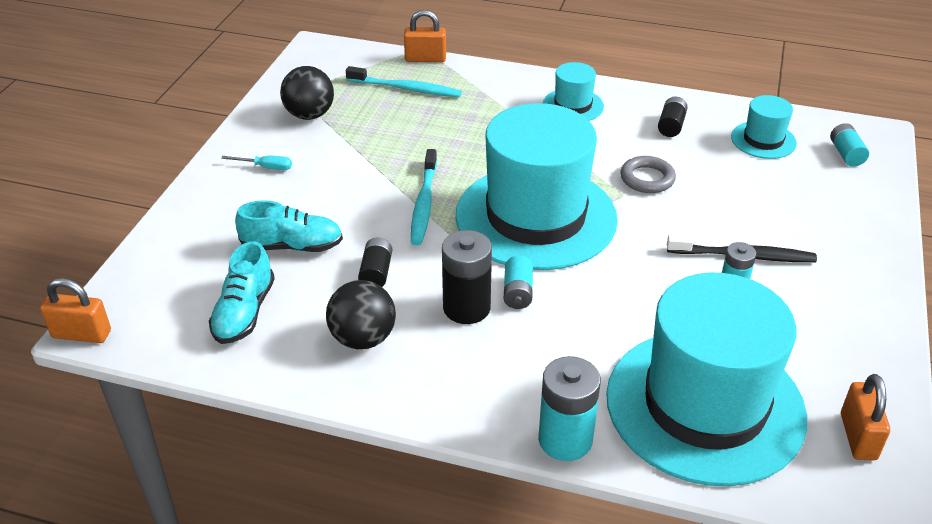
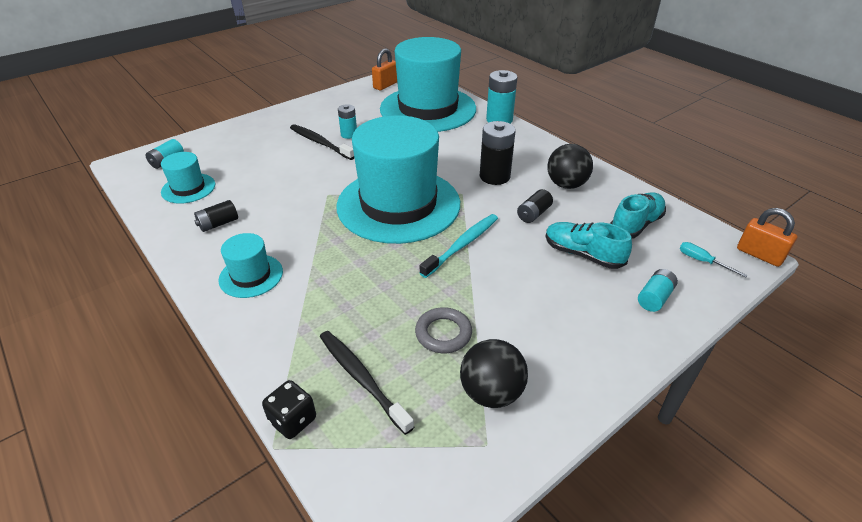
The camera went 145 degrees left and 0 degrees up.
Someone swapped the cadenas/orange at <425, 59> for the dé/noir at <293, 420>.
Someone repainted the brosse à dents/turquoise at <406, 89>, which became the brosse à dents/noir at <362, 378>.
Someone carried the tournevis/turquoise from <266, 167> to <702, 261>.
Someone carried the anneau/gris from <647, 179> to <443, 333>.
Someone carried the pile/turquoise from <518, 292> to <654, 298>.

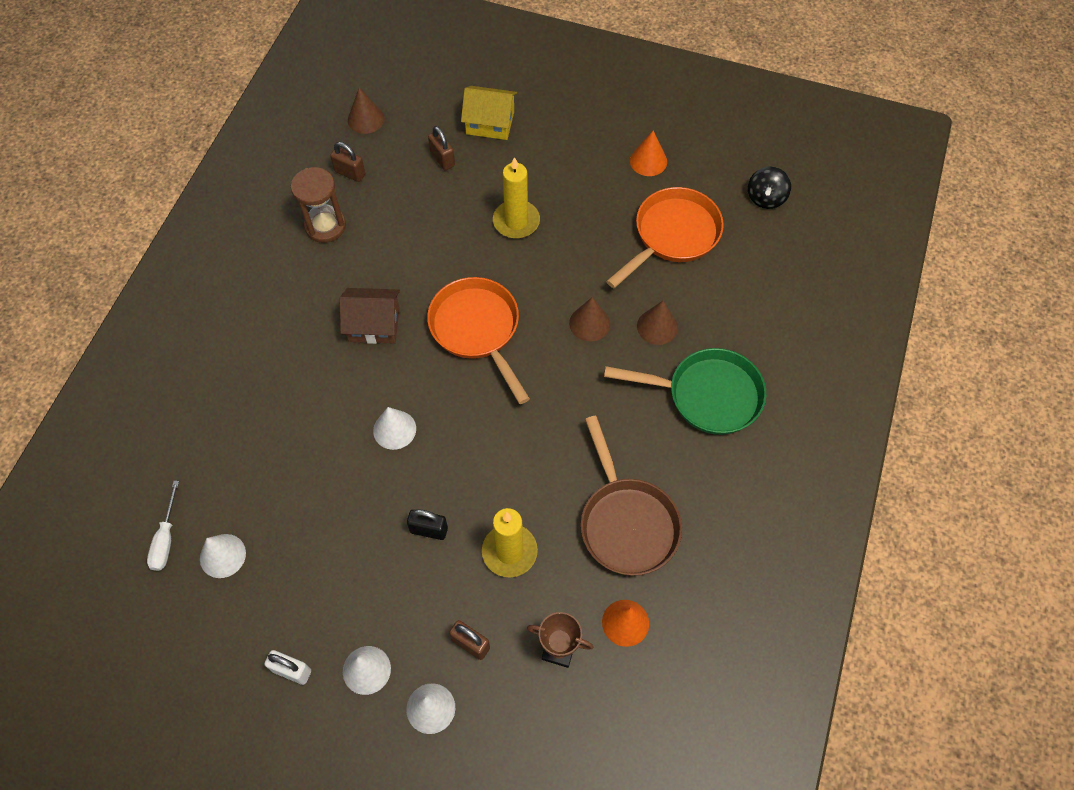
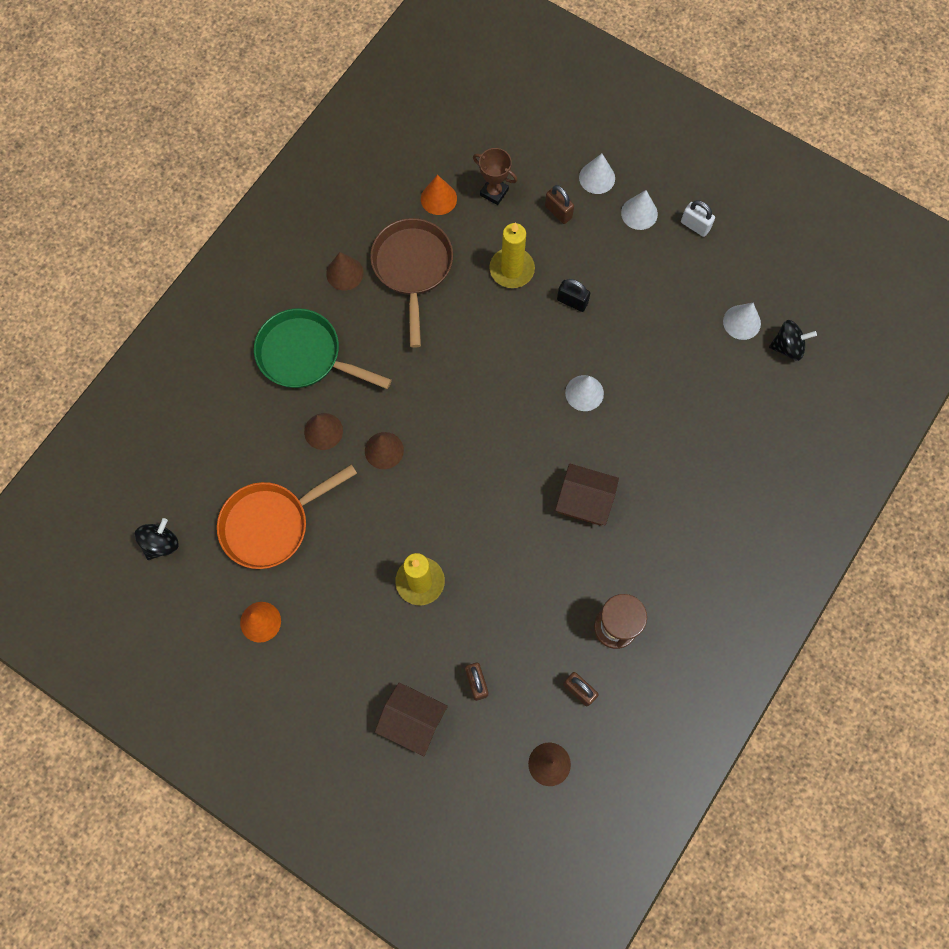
The camera went 165 degrees left and 10 degrees up.
Someone repainted the maison/jaune at <490, 123>, which became the maison/marron at <412, 720>.
Someone took away the poêle/orange at <477, 329>.
Someone swapped the tournevis/blanc at <166, 539> for the toupie/noir at <787, 347>.
Someone put down the cône/marron at <344, 273>.

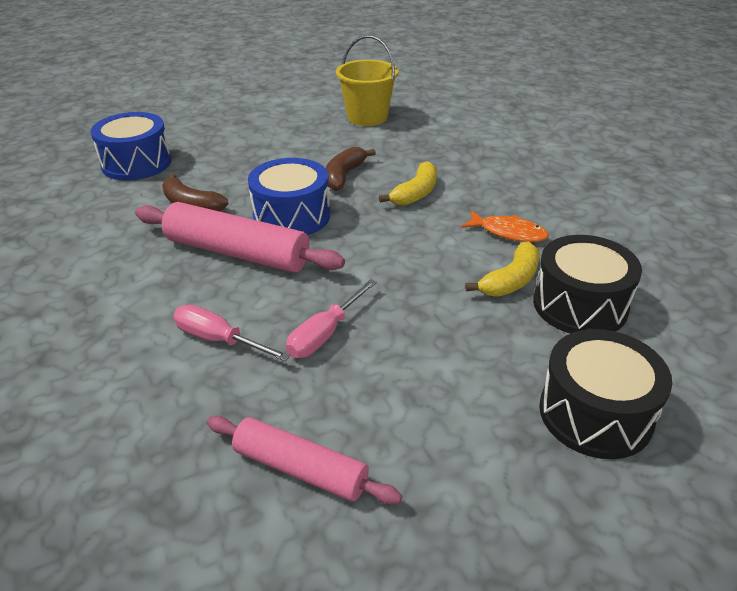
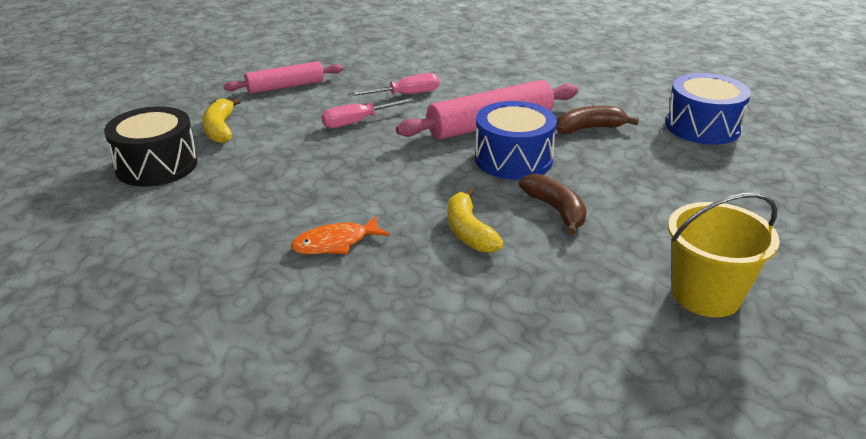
The camera went 130 degrees right and 5 degrees down.
Someone took away the tambour/noir at <580, 305>.
Someone carried the banane/jaune from <510, 280> to <220, 129>.
Someone rotated the tournevis/rose at <325, 334> by 105 degrees counterclockwise.

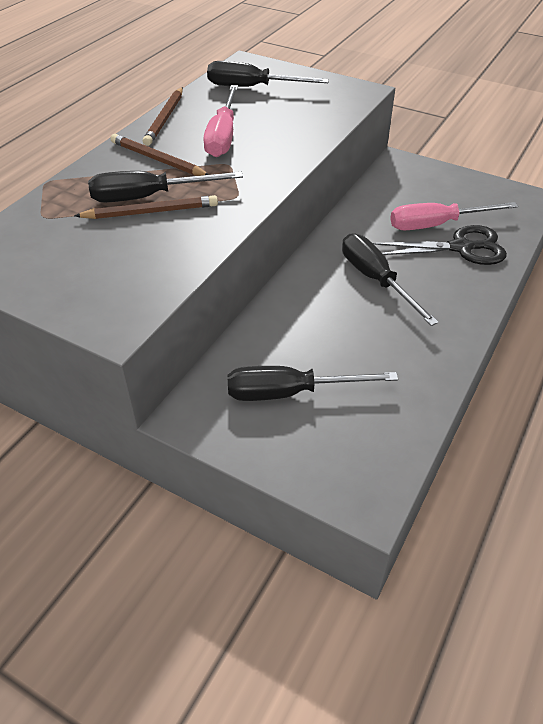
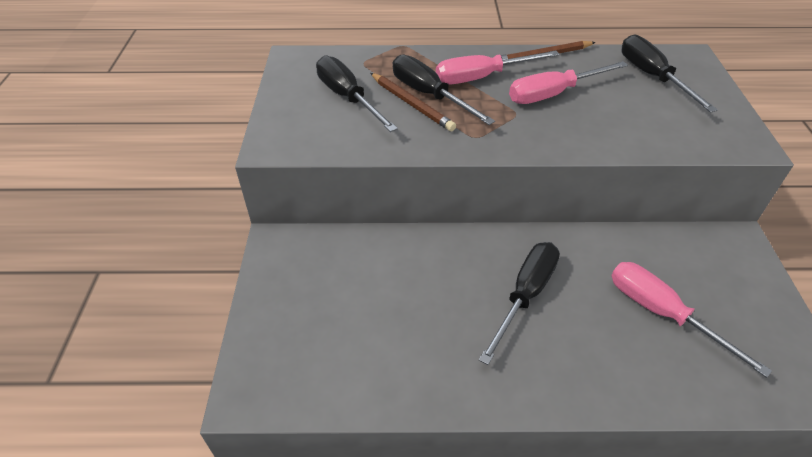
The camera went 60 degrees right and 0 degrees up.
Someone swapped the crayon/marron at <157, 160> for the tournevis/rose at <481, 77>.
Someone took away the ciseaux/noir at <461, 248>.
Someone carried the tournevis/noir from <290, 392> to <348, 97>.

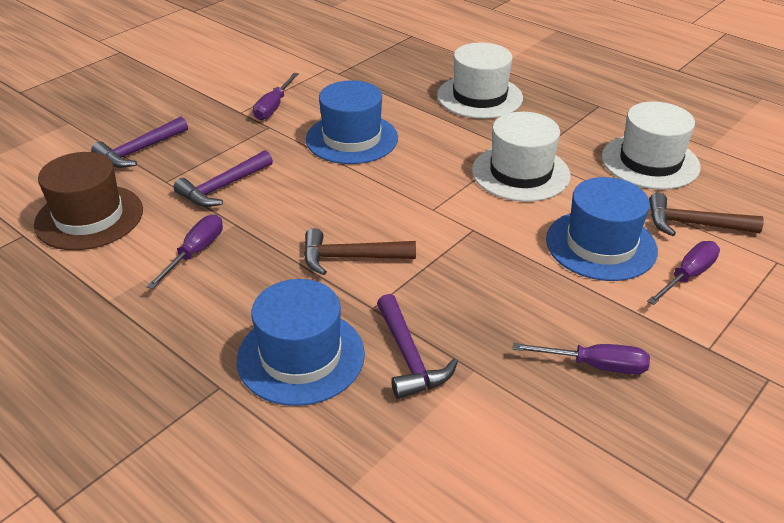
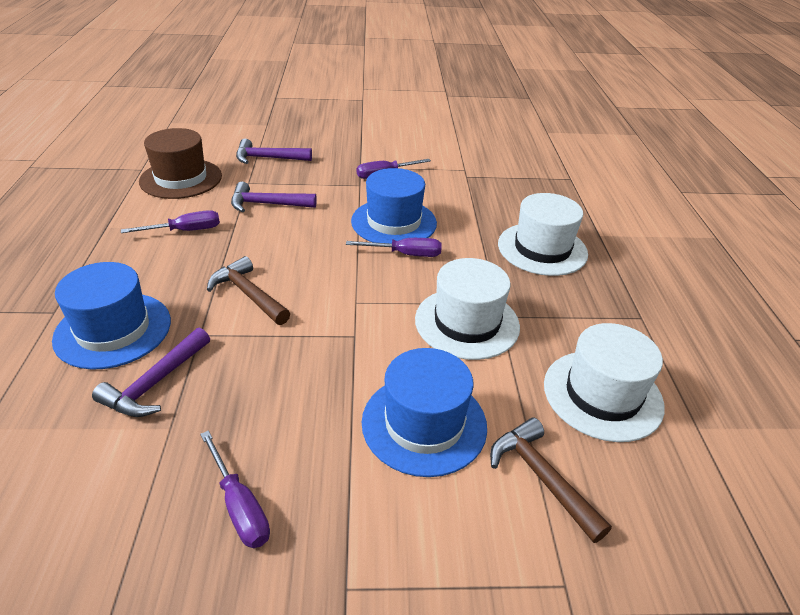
The camera went 45 degrees right and 0 degrees up.
Someone carried the tournevis/violet from <687, 276> to <405, 254>.

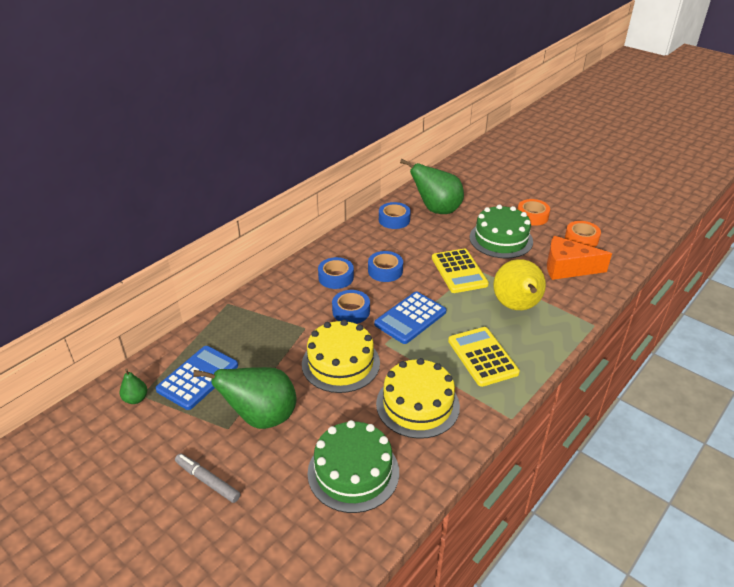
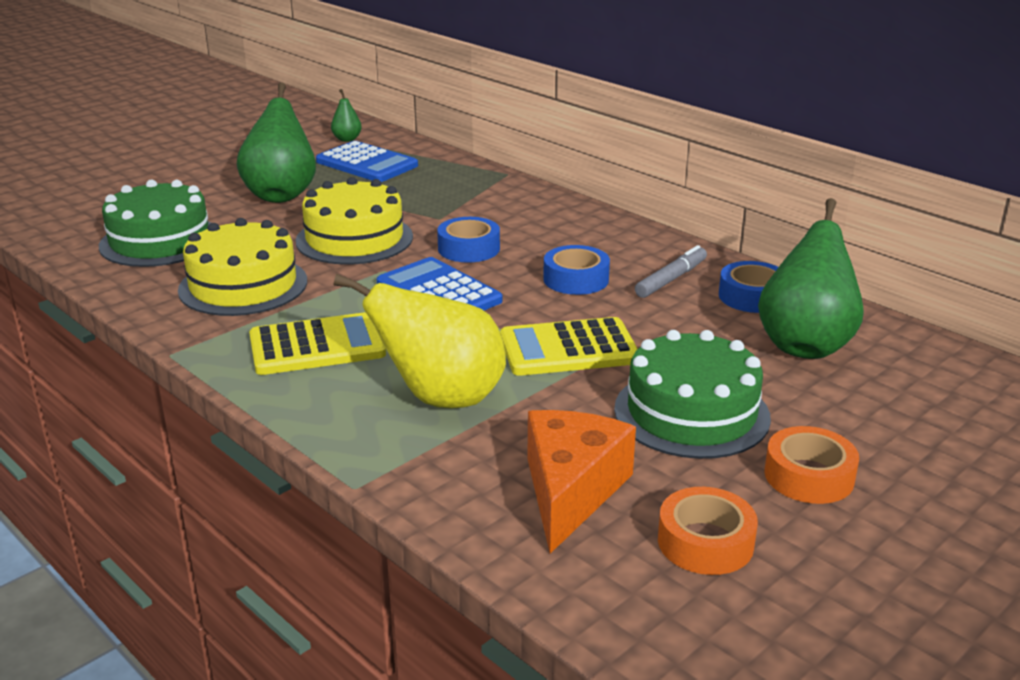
The camera went 95 degrees right and 10 degrees down.
Someone took away the ruban adhésif/bleu at <336, 277>.
Someone carried the feutre/gris from <208, 481> to <670, 279>.

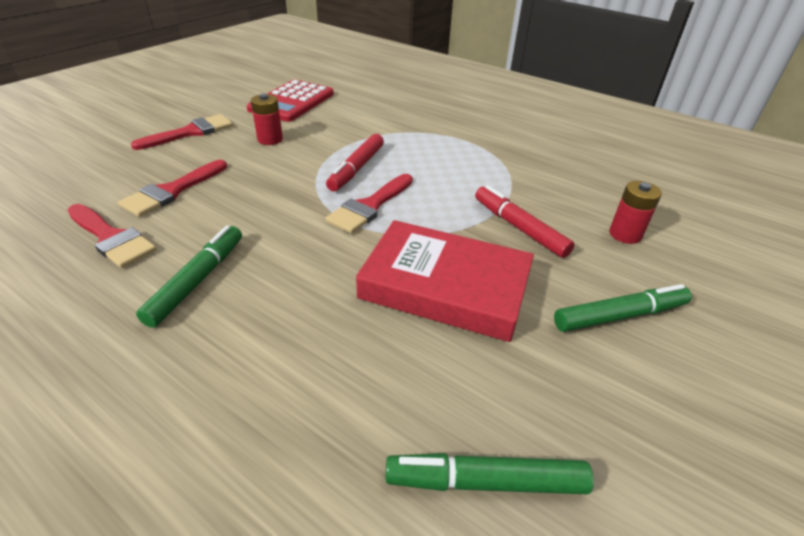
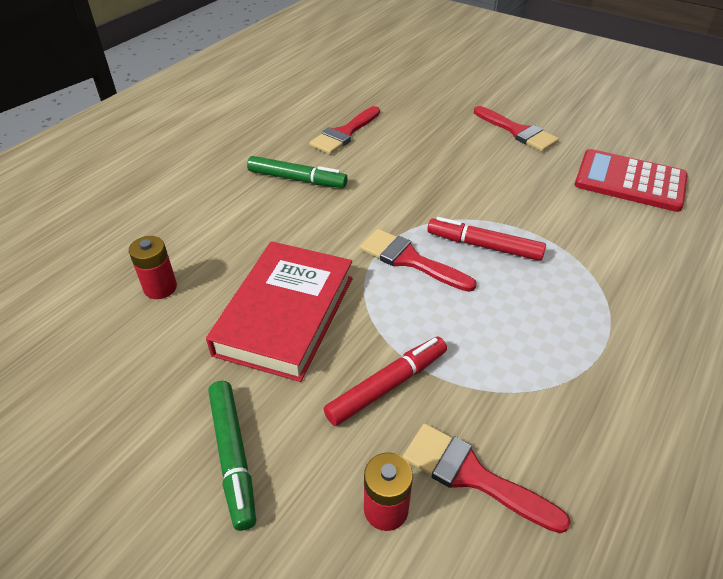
The camera went 90 degrees right and 5 degrees up.
Someone carried the pile/rouge from <270, 139> to <160, 287>.
Someone carried the pinceau/rouge from <172, 191> to <472, 475>.
Someone took away the feutre/vert at <486, 482>.

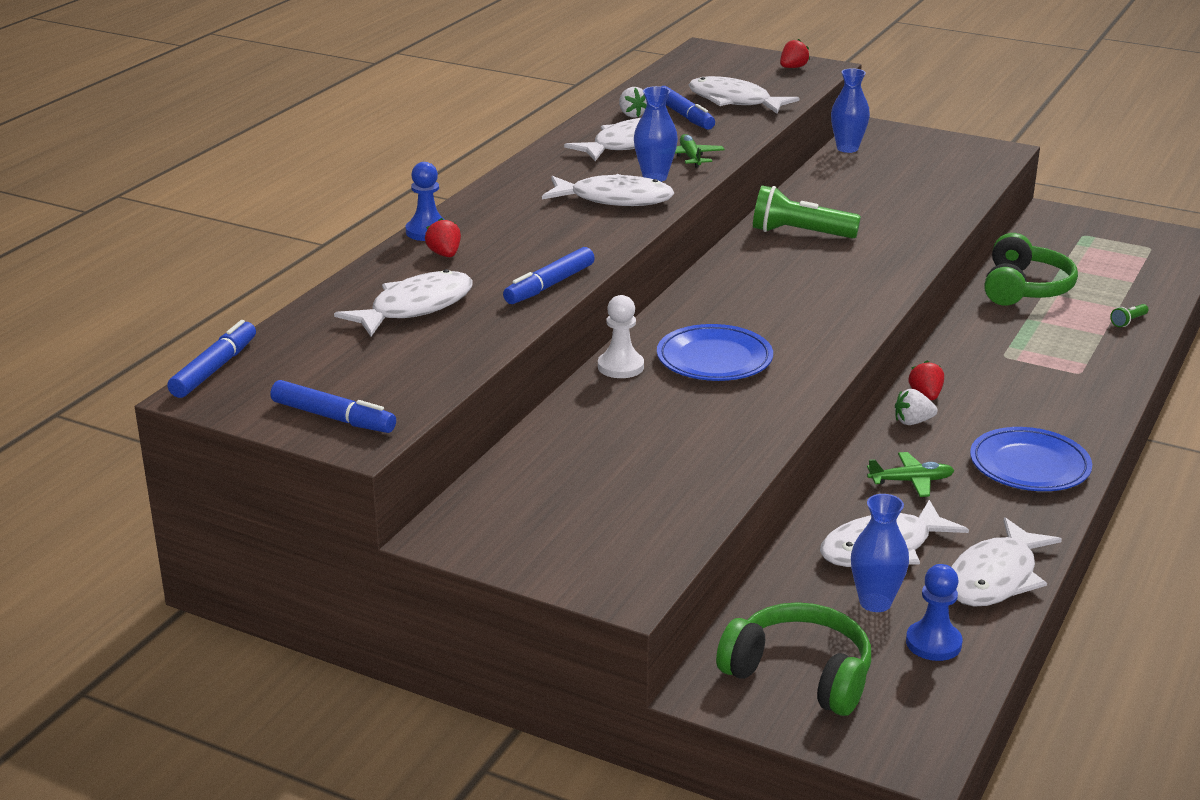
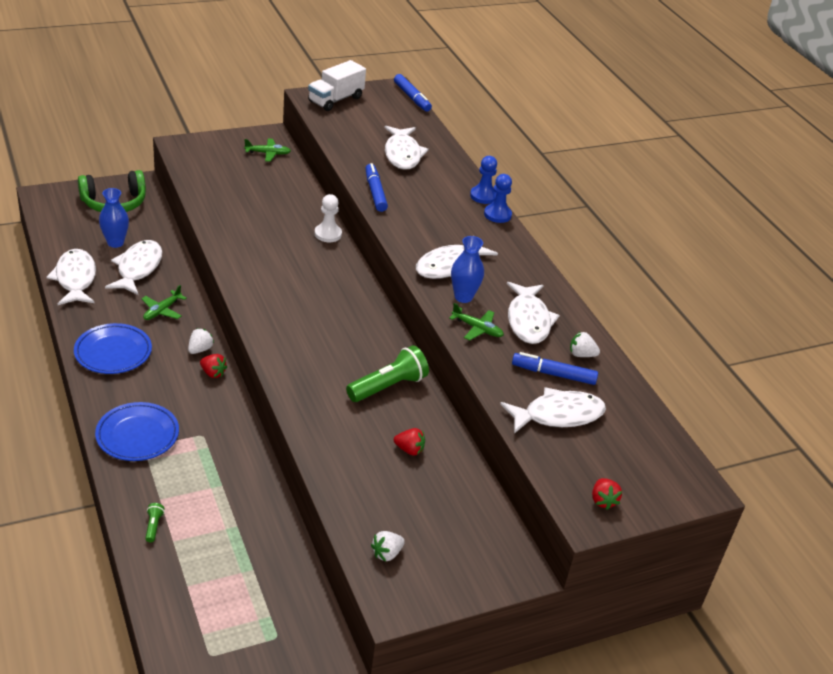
The camera went 125 degrees right and 10 degrees up.
Someone took away the vase/bleu at <847, 148>.
Someone carried the fraise/rouge from <445, 254> to <409, 450>.
Someone took away the casque audio/vert at <1024, 288>.
Someone carried the assiette/bleu from <714, 359> to <137, 435>.
Someone swapped the feutre/bleu at <333, 417> for the camion/blanc at <335, 99>.
Someone carried the pion/bleu from <933, 643> to <497, 214>.
Someone put down the avion/vert at <268, 153>.
Someone put down the fraise/blanc at <387, 553>.

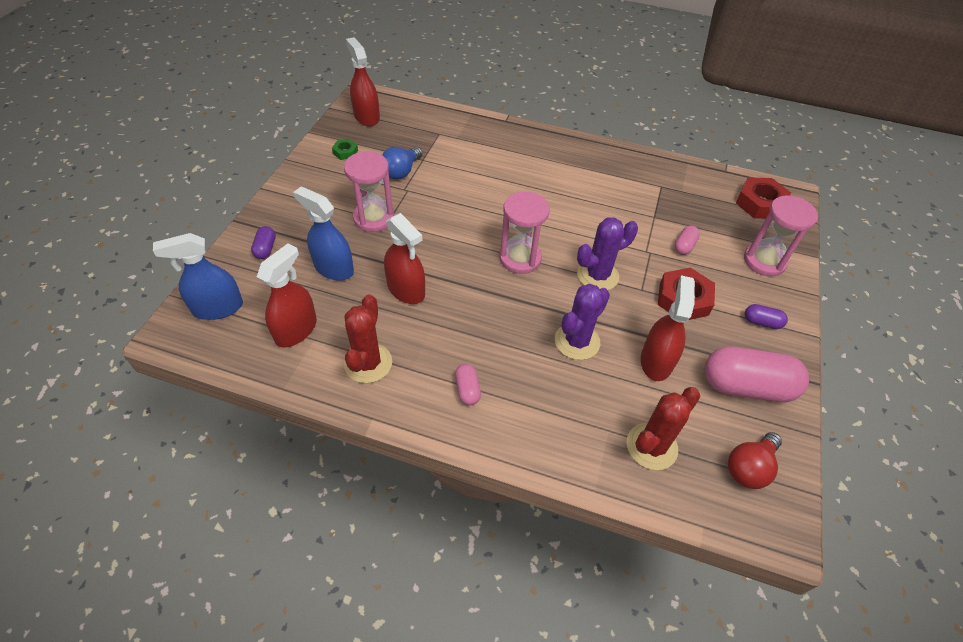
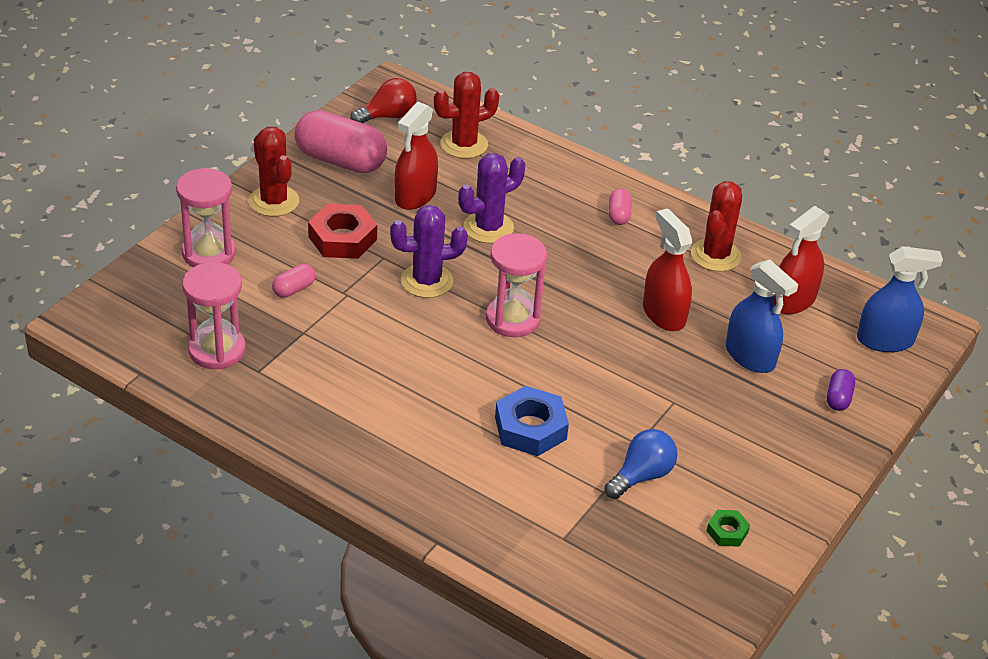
The camera went 165 degrees left and 10 degrees down.
Someone took away the vaporisateur/rouge at <366, 117>.
Someone carried the sablier/rose from <373, 218> to <217, 350>.
Someone took away the écrou/rouge at <760, 203>.
Someone swapped the gélule/violet at <761, 322> for the cactus/rouge at <274, 201>.
Someone put down the écrou/bleu at <530, 428>.

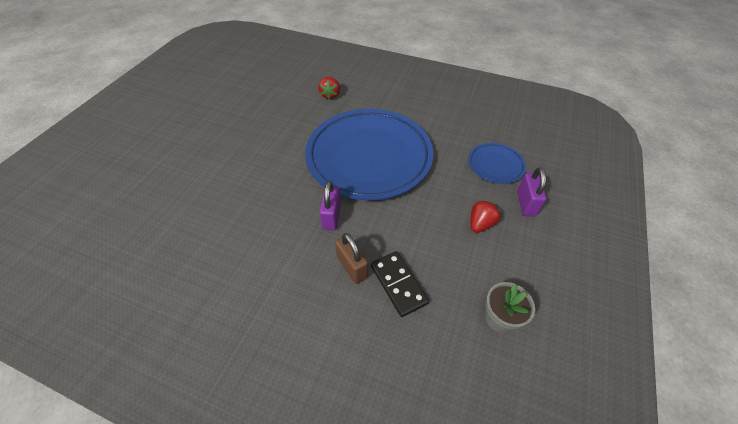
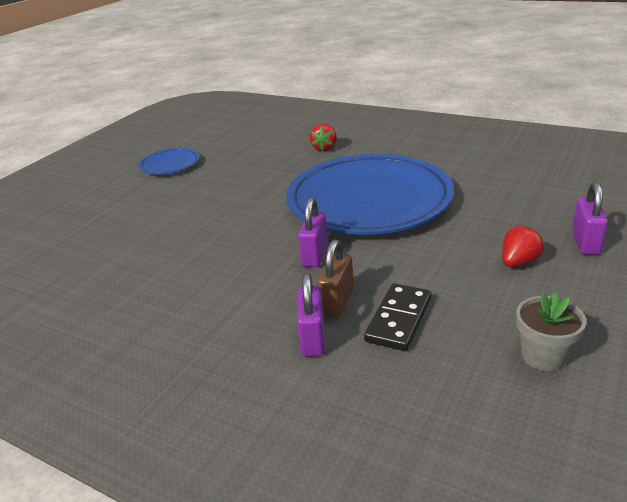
The camera went 10 degrees right and 20 degrees down.
Someone carried the assiette/bleu from <495, 165> to <170, 165>.
Someone rotated the cadenas/marron at <352, 267> by 45 degrees clockwise.
Someone rotated the domino/noir at <398, 284> by 45 degrees clockwise.
Someone put down the cadenas/violet at <312, 339>.

